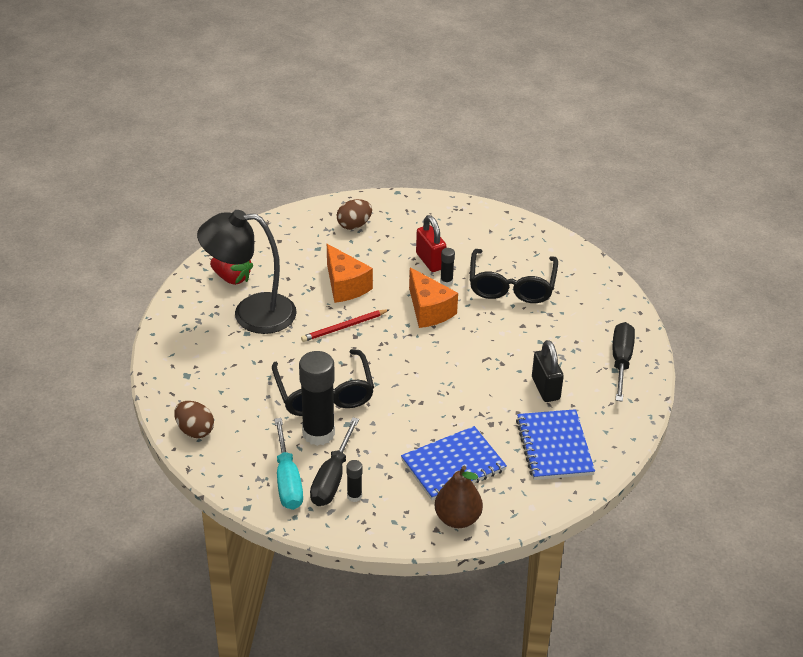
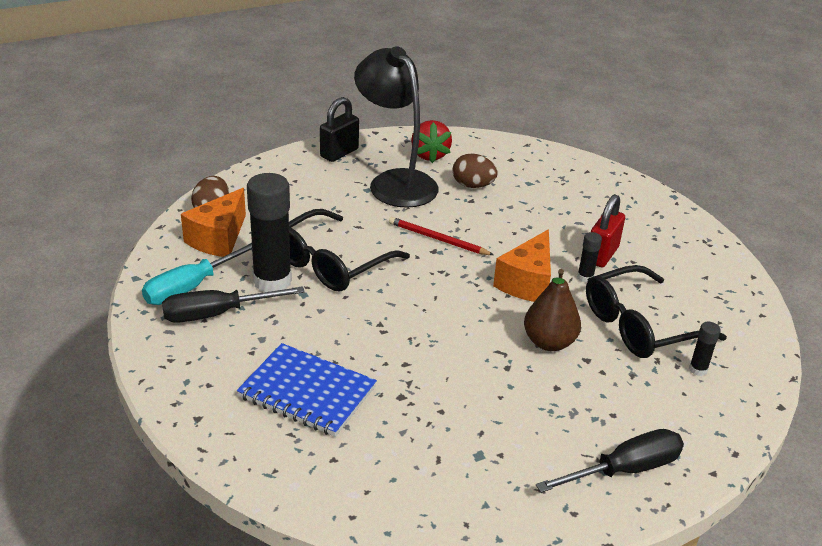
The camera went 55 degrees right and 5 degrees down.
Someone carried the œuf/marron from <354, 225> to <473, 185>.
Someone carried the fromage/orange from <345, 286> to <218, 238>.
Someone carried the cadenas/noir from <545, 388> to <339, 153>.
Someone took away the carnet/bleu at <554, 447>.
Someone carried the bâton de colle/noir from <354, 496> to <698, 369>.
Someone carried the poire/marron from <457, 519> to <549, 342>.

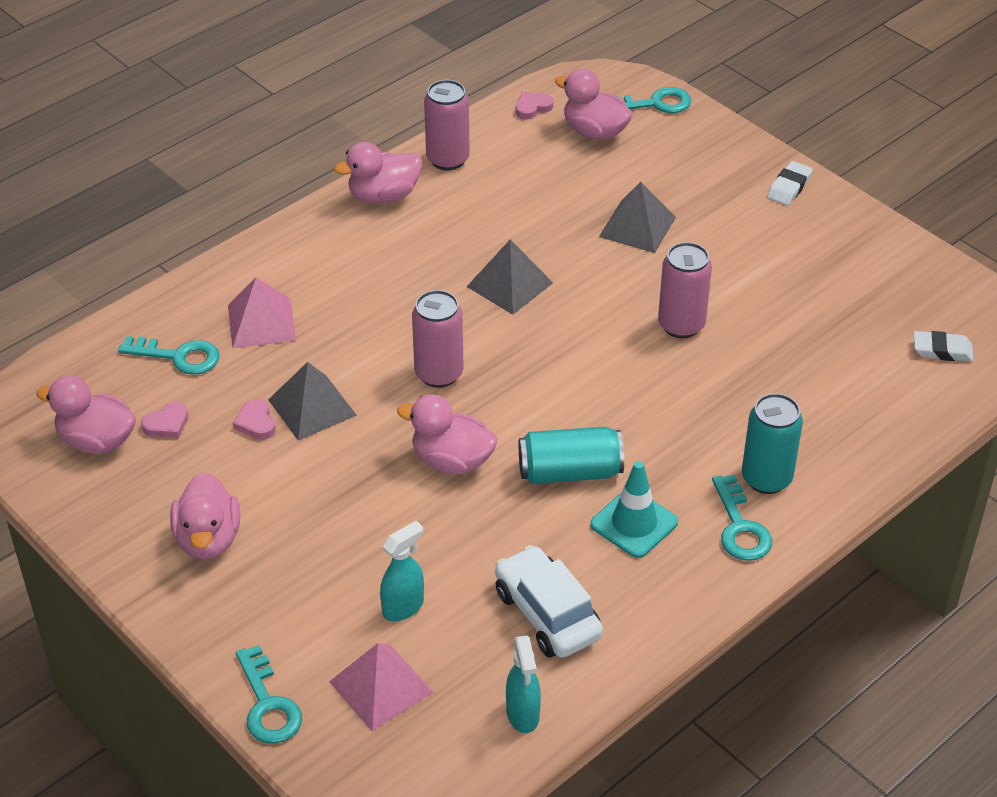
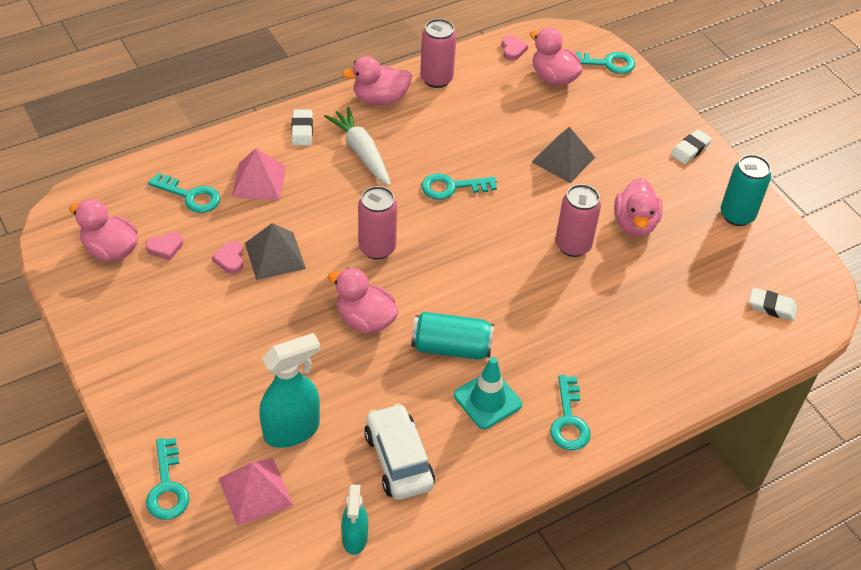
The camera went 10 degrees right and 5 degrees up.
Someone rotated the cœur/rose at <532, 108> by 105 degrees clockwise.
Someone swapped the pyramide/gris at <509, 284> for the clé/turquoise at <452, 187>.
Someone carried the canette/turquoise from <766, 478> to <737, 215>.
Someone carried the canard/rose from <208, 539> to <634, 224>.
Someone scaled the vaporisateur/turquoise at <403, 607> by 1.61.
Someone put down the carotte/blanc at <361, 152>.
Someone put down the gomme/blanc at <302, 130>.

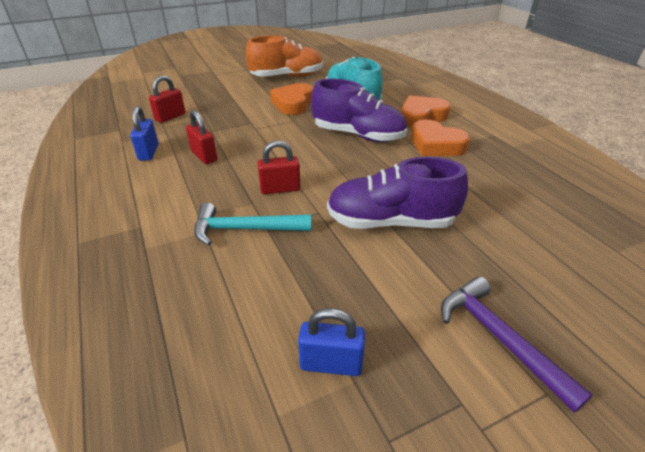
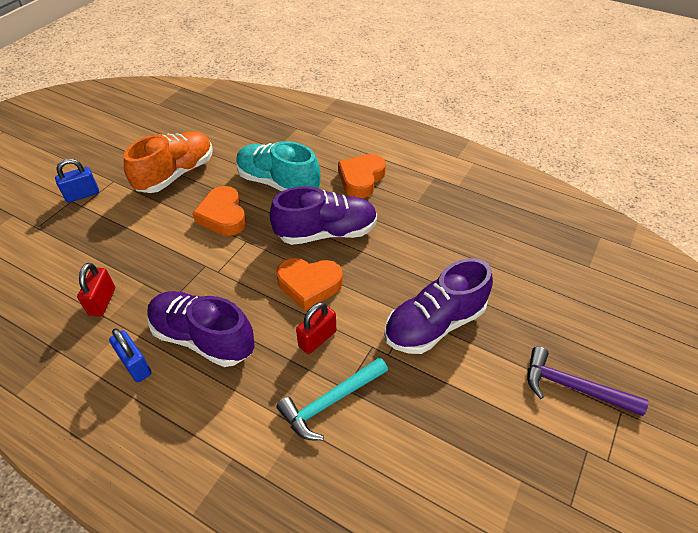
The camera went 35 degrees left and 10 degrees up.
Someone swapped the cadenas/rouge at <204, 156> for the chaussure/violet at <203, 338>.
Someone carried the cœur/orange from <436, 145> to <309, 285>.
Someone carried the cadenas/bleu from <331, 364> to <82, 195>.

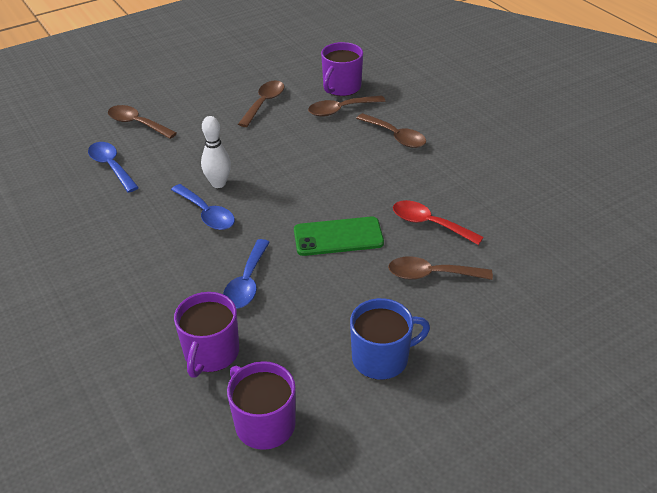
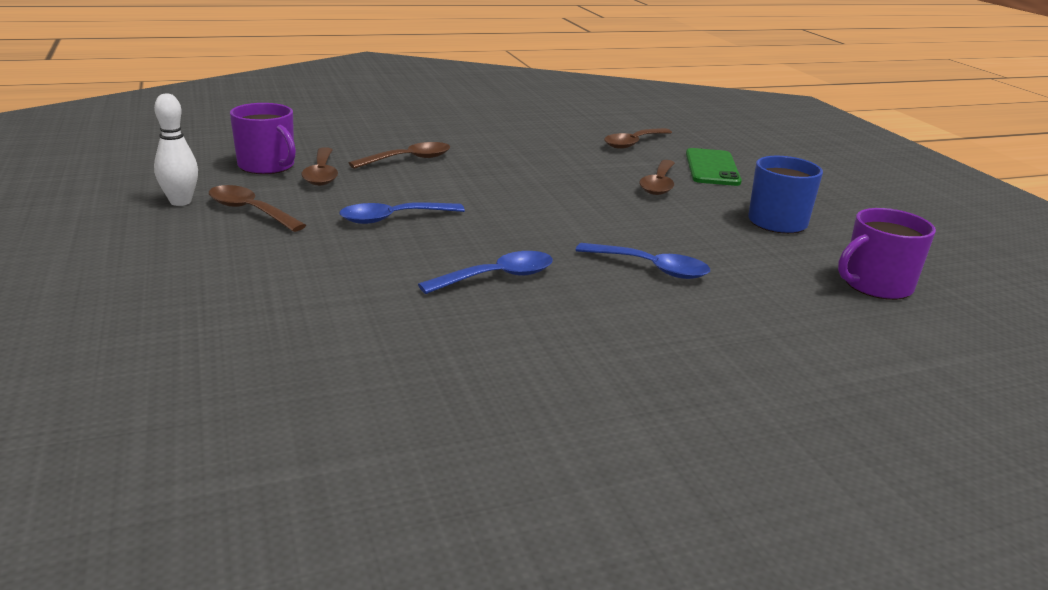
The camera went 80 degrees left and 15 degrees down.
Someone carried the cuillère/marron from <137, 124> to <633, 143>.
Someone carried the quille/blanc from <218, 183> to <180, 202>.
Someone carried the cuillère/bleu from <111, 166> to <393, 218>.
Someone took away the cuillère/rouge at <429, 224>.
Someone carried the téléphone/vert from <338, 237> to <712, 168>.
Someone took away the tasse/violet at <211, 353>.

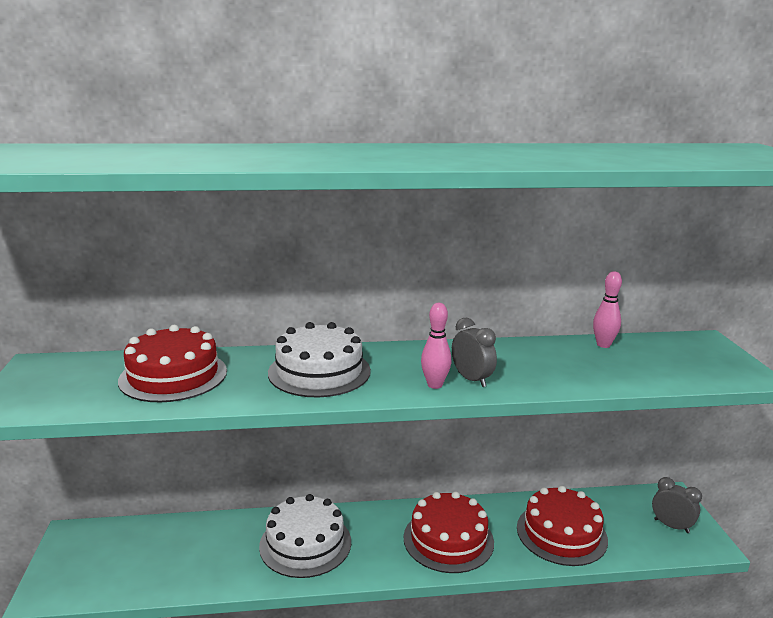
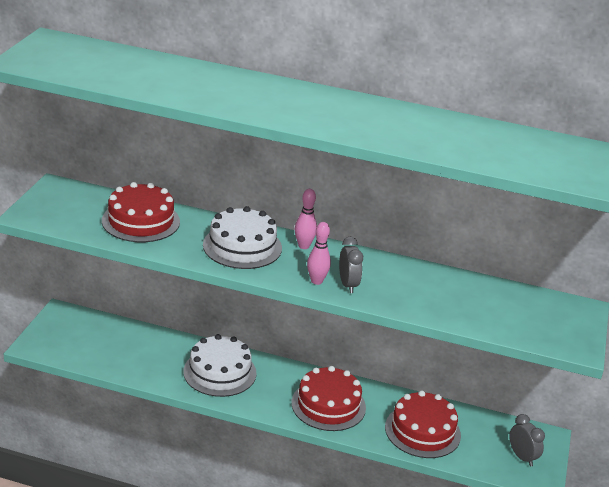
The camera went 20 degrees right and 10 degrees up.
Someone carried the quille/rose from <603, 345> to <303, 246>.

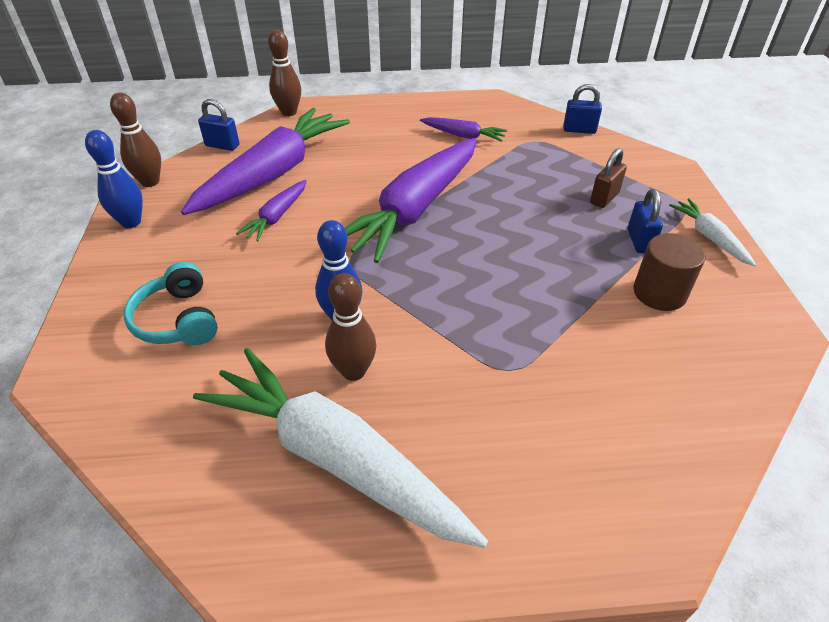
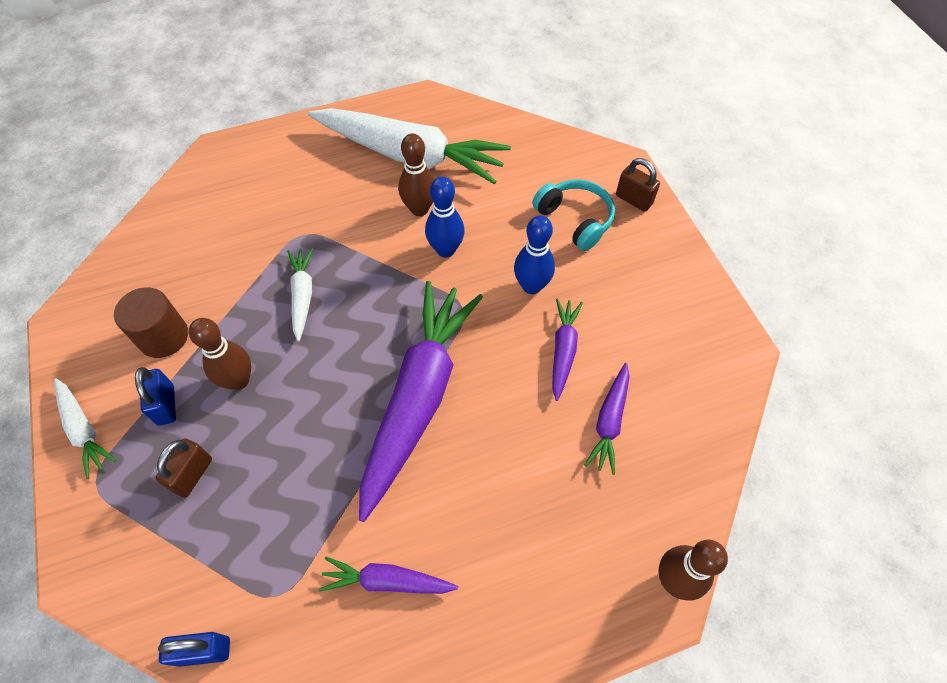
The camera went 165 degrees right and 15 degrees up.
Someone carried the quille/marron from <150, 182> to <238, 380>.
Someone took away the cadenas/bleu at <222, 145>.
Someone scaled the carotte/violet at <273, 173> by 0.46.
Someone carried the quille/bleu from <131, 222> to <531, 286>.
Someone put down the cadenas/marron at <633, 200>.
Someone put down the carotte/blanc at <302, 296>.

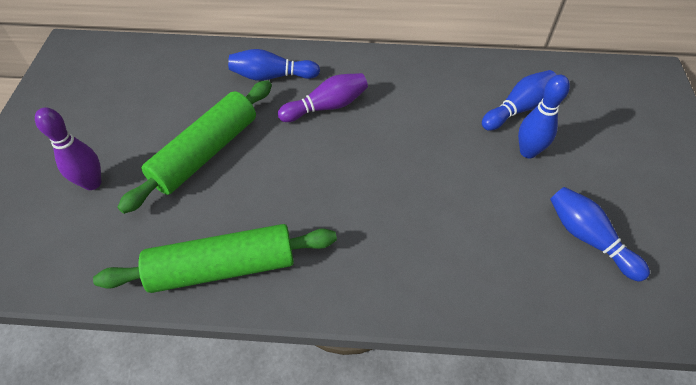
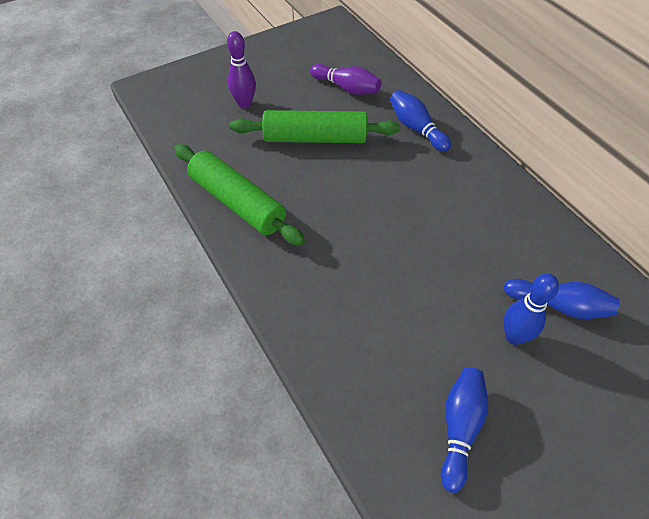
The camera went 55 degrees right and 0 degrees up.
Someone carried the quille/violet from <327, 107> to <347, 88>.

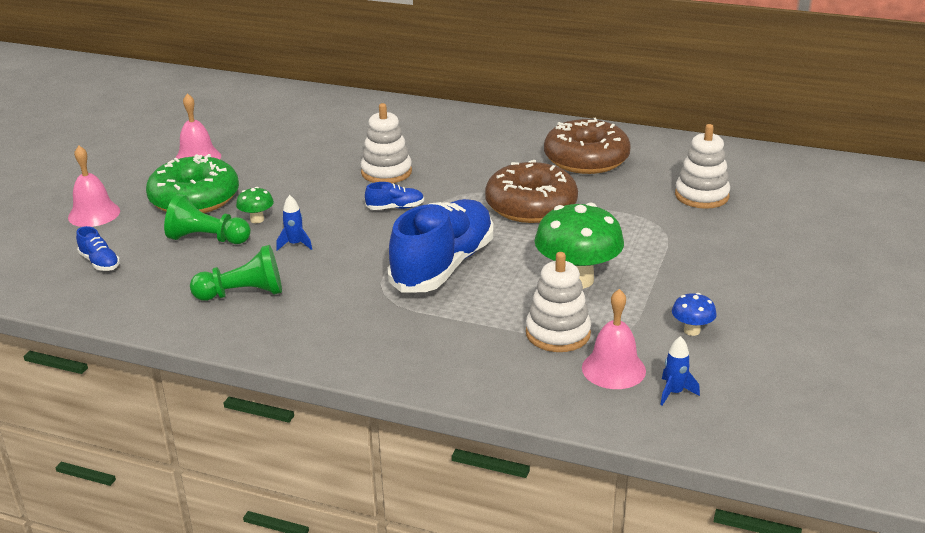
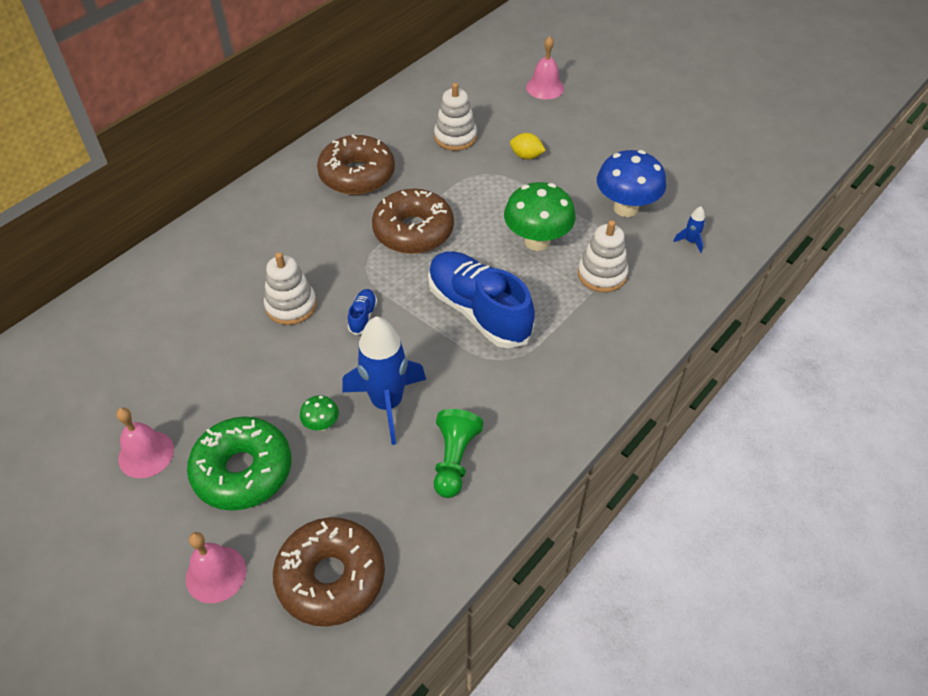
The camera went 70 degrees left and 20 degrees up.
Someone took away the pion/vert at <207, 239>.
Someone scaled the fusée/bleu at <295, 244> by 2.45.
Someone swapped the chaussure/bleu at <100, 262> for the beignet/marron at <331, 577>.
Someone carried the cloche/rose from <613, 369> to <545, 87>.
Someone scaled the champignon/bleu at <692, 330> by 2.15.
Someone put down the citron/jaune at <526, 156>.

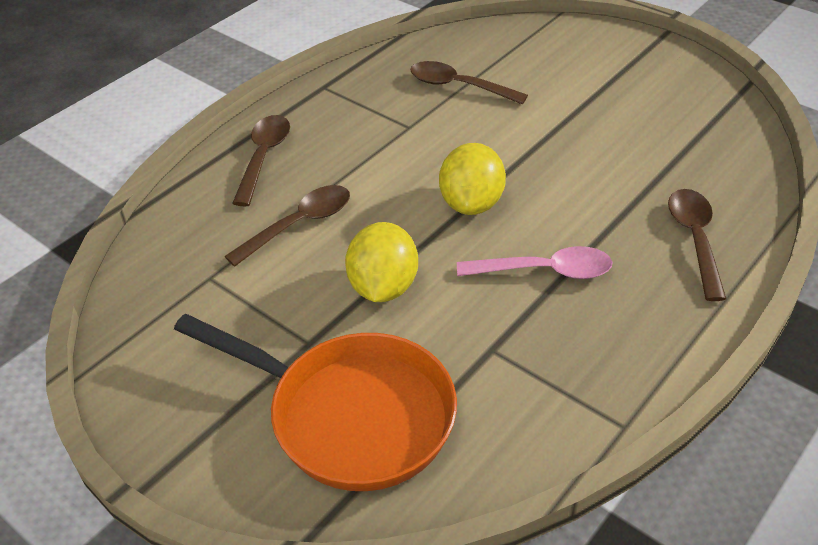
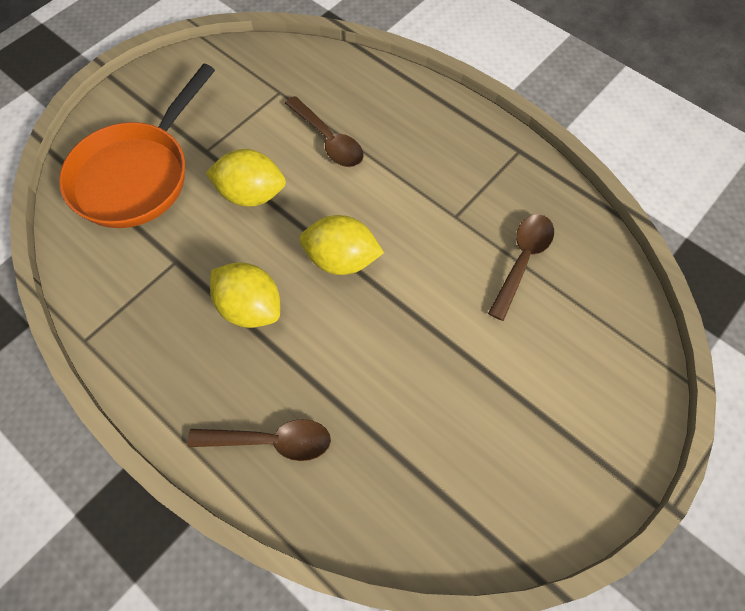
The camera went 90 degrees right and 20 degrees up.
Someone took away the cuillère/marron at <264, 157>.
Someone swapped the cuillère/rose at <545, 271> for the citron/jaune at <250, 307>.

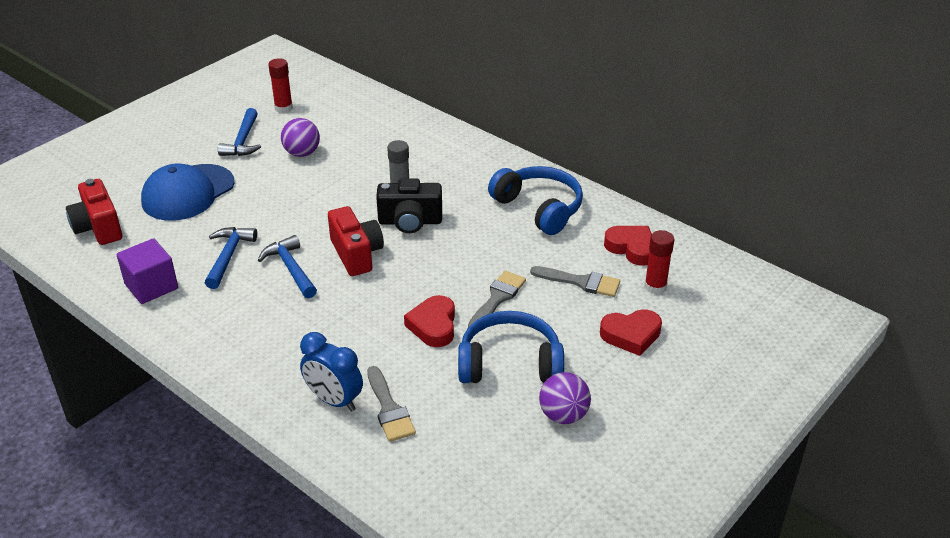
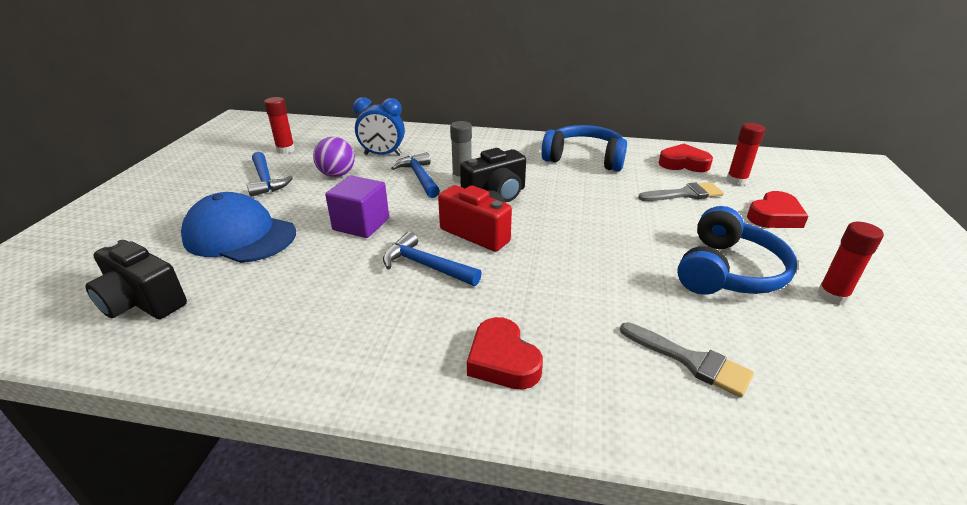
The camera went 30 degrees left and 5 degrees down.
Someone rotated the casquette/bleu at <188, 193> by 105 degrees clockwise.
Someone repainted the appareil photo/rouge at <98, 228>, which became the appareil photo/noir at <142, 302>.
Someone carried the marteau/bleu from <228, 256> to <419, 177>.
Someone carried the cube/violet from <151, 286> to <361, 224>.
Someone took away the pinceau/gris at <497, 298>.
Someone carried the cœur/rouge from <433, 325> to <502, 360>.
Someone rotated the casque audio/bleu at <510, 363> by 150 degrees clockwise.
Someone carried the réveil/bleu from <334, 400> to <382, 155>.
Someone swapped the balle/violet at <563, 415> for the bâton de colle/rouge at <832, 296>.

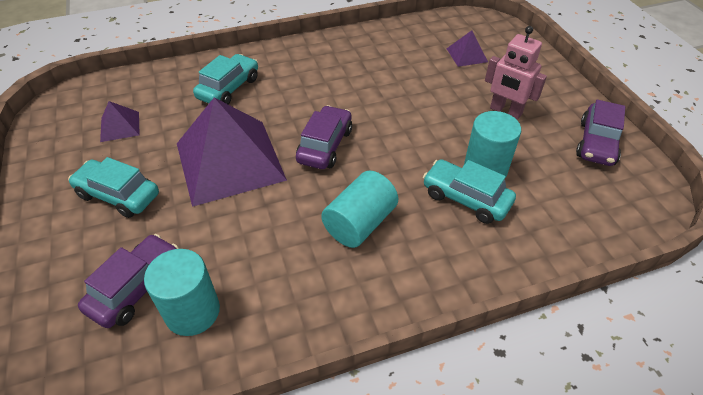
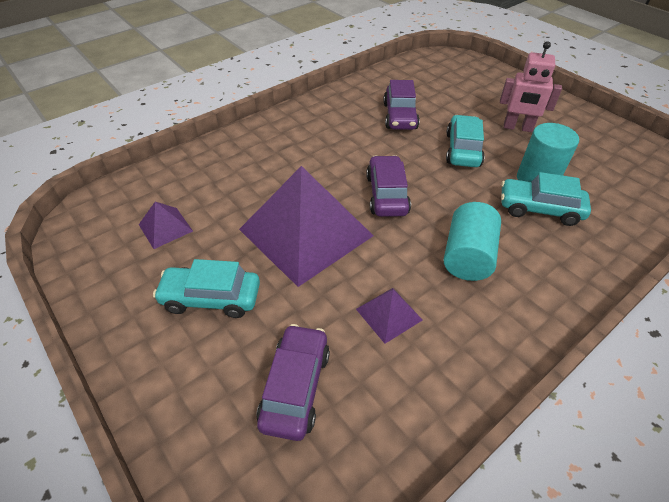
The camera went 20 degrees left and 0 degrees up.
Someone carried the pyramide/violet from <467, 55> to <389, 314>.
Someone carried the voiture/turquoise from <229, 88> to <463, 150>.
Someone carried the voiture/violet from <597, 143> to <400, 116>.
Someone took away the cylindre/turquoise at <192, 311>.

